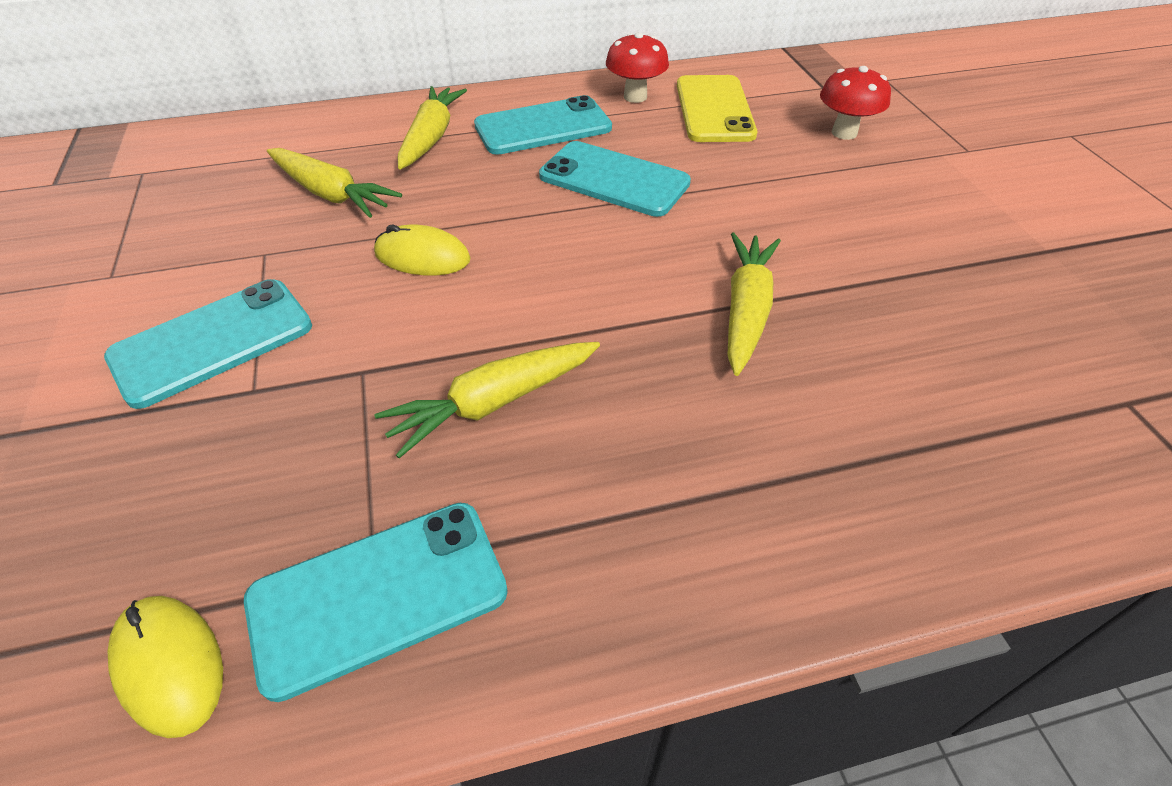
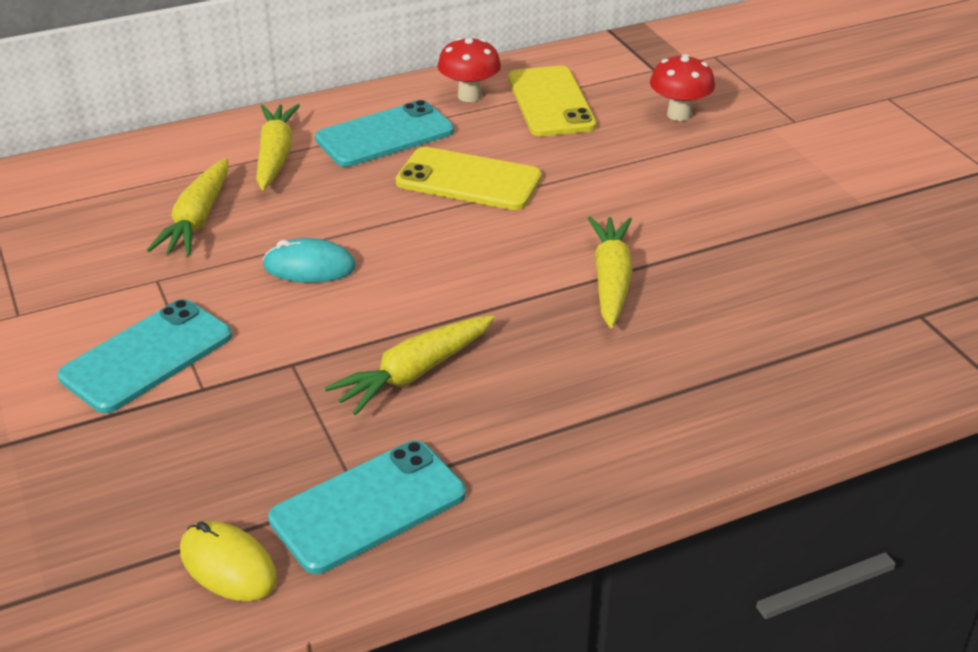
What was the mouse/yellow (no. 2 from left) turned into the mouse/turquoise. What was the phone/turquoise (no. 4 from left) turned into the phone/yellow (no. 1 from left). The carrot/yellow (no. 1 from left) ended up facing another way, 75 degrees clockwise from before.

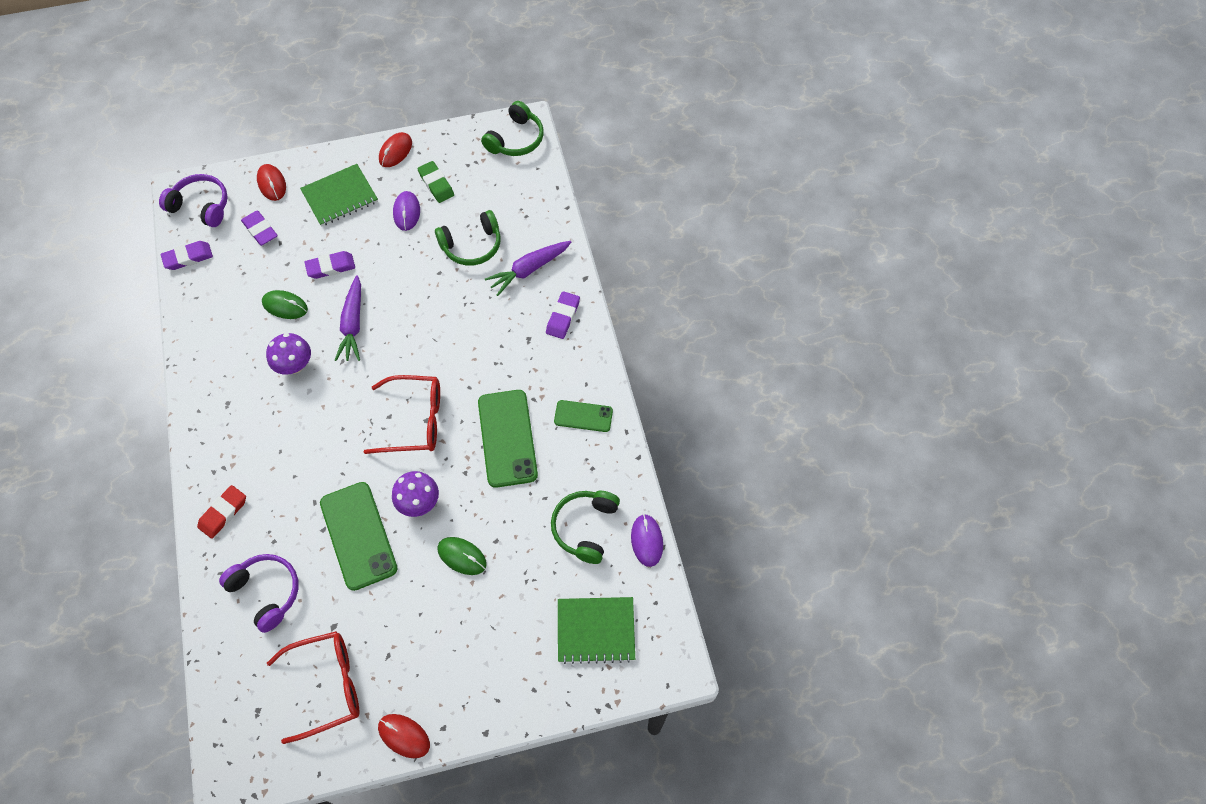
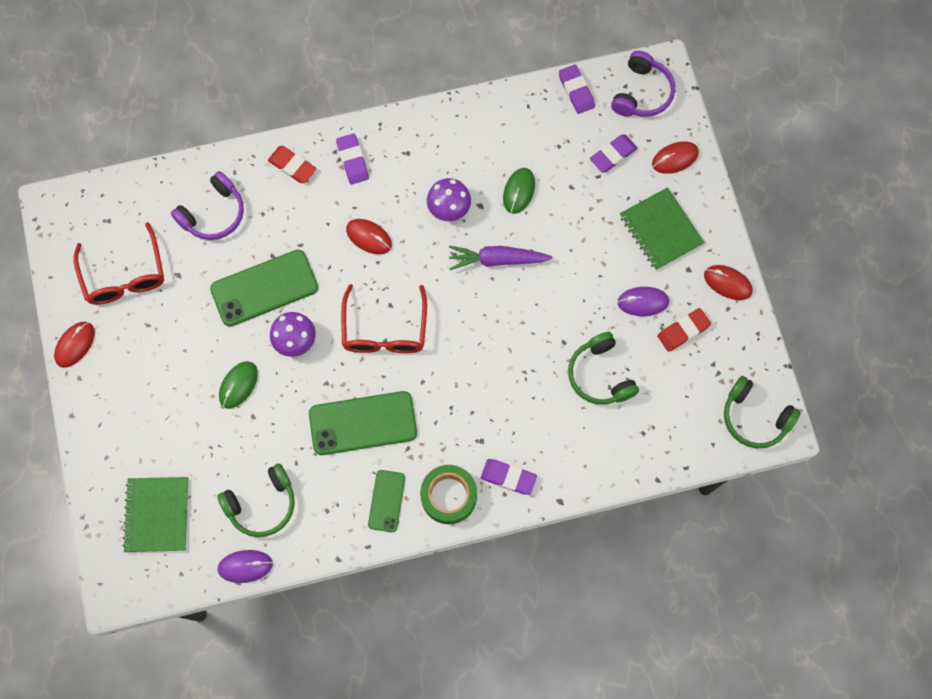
The second view lost the carrot/purple (no. 2 from left). The second view gained the mouse/red (no. 2 from left). The second view gained the tape/green. The eraser/purple (no. 3 from left in the first image) ended up elsewhere. What was the eraser/green turned into the eraser/red (no. 2 from left). The headphones/green (no. 3 from left in the first image) ended up facing another way, 135 degrees clockwise from before.

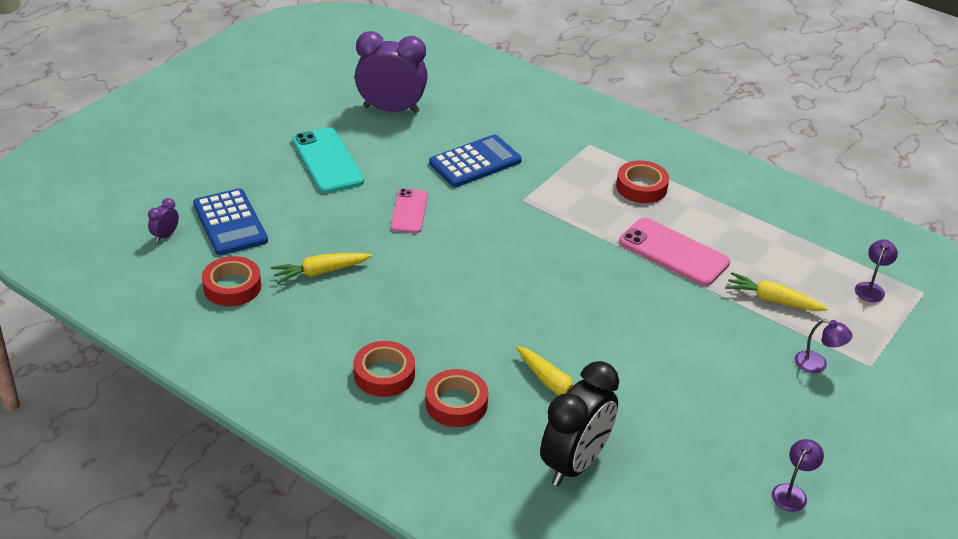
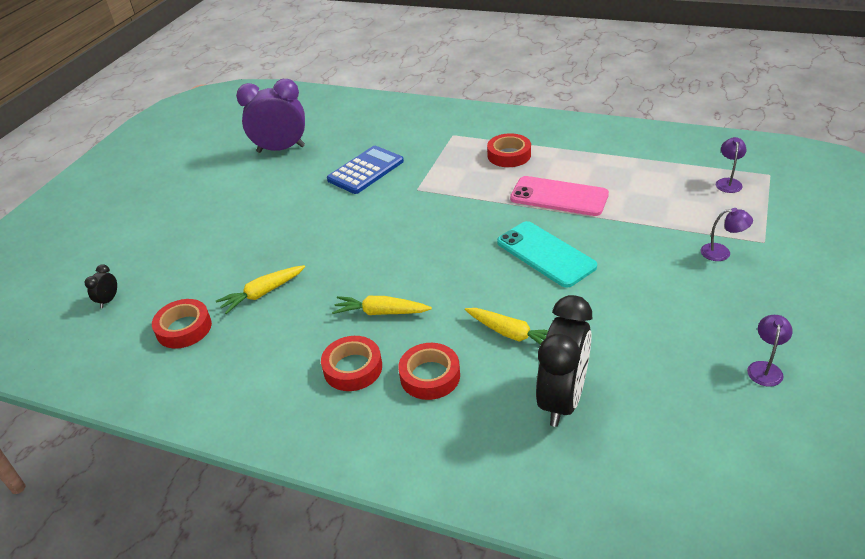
The second view lost the calculator/blue (no. 1 from left). The second view lost the phone/pink (no. 1 from left). The phone/turquoise ended up elsewhere. The carrot/yellow (no. 3 from left in the first image) ended up elsewhere. What was the clock/purple (no. 1 from left) turned into the clock/black (no. 1 from left).

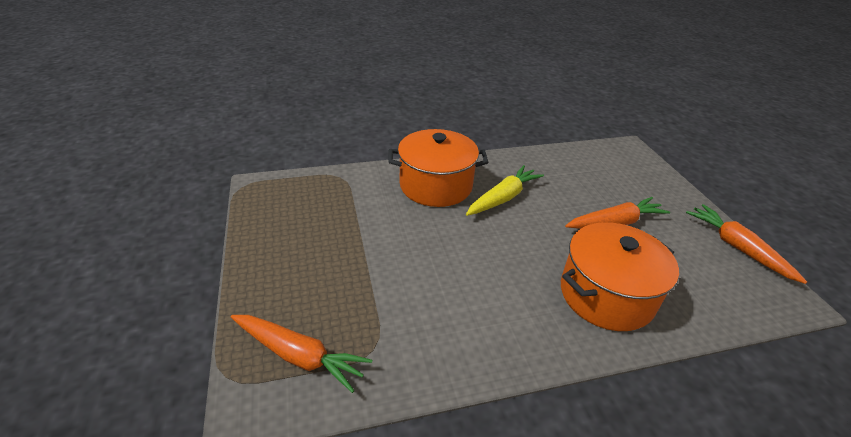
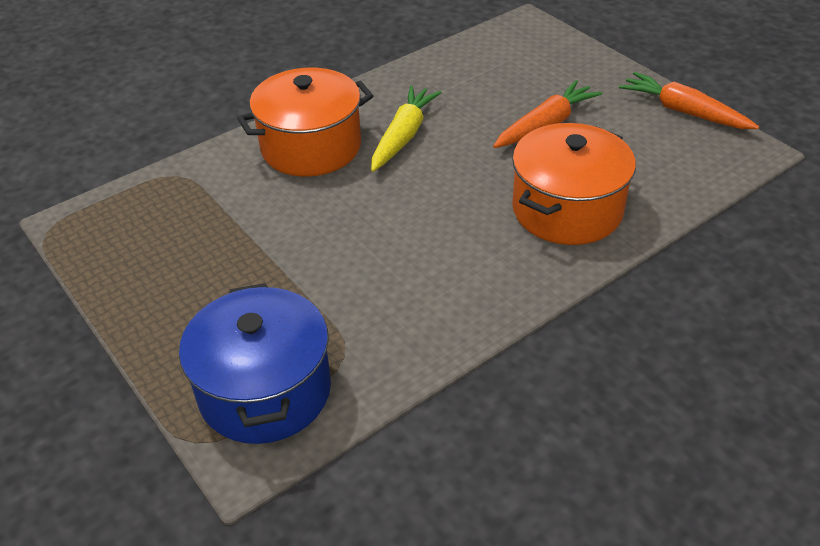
Where the carrot/orange (no. 1 from left) stood, the pot/blue came to stand.

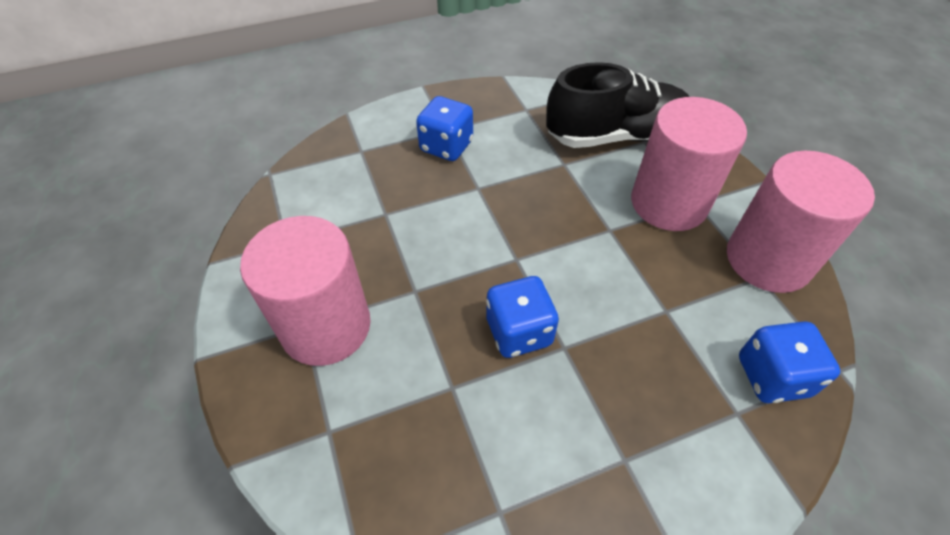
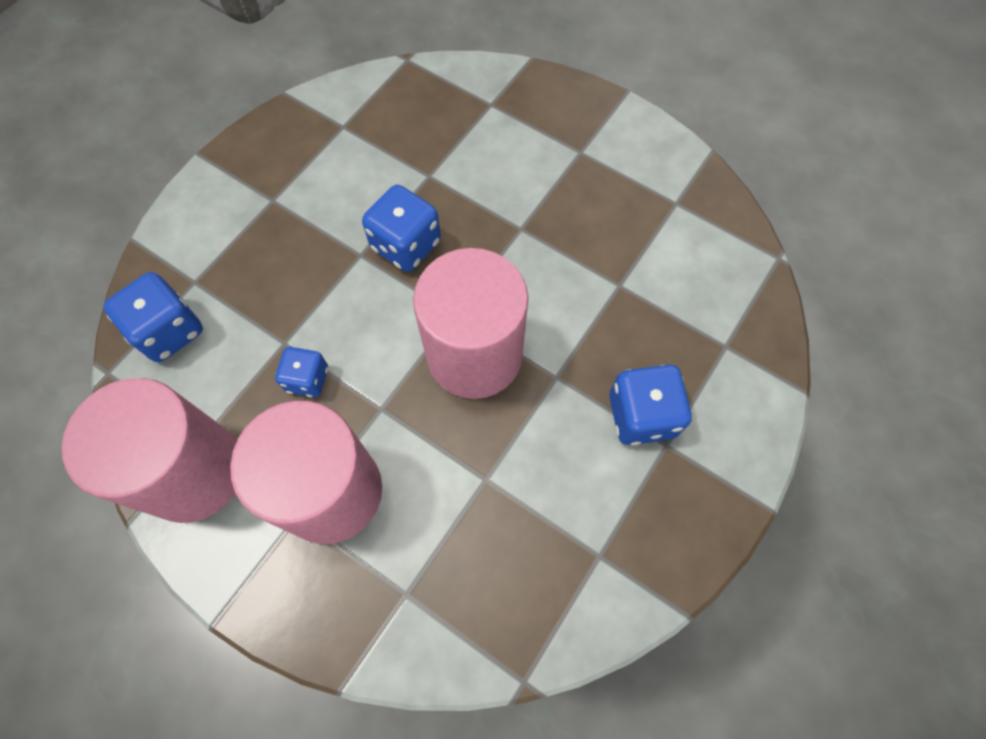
The second view lost the shoe/black. The second view gained the dice/blue (no. 2 from left). The cylinder/pink (no. 1 from left in the first image) ended up elsewhere.

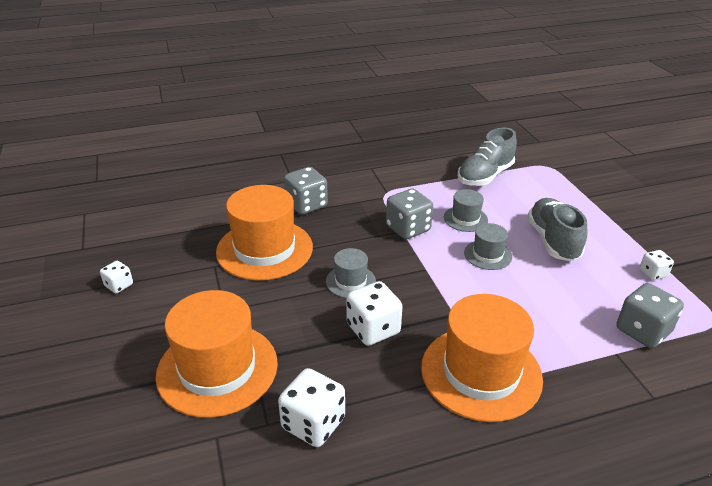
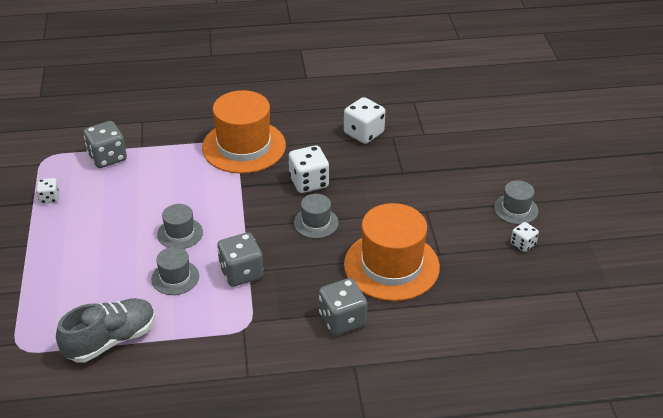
The second view lost the hat/orange (no. 1 from left). The second view lost the shoe/grey (no. 2 from left). The second view gained the hat/grey (no. 4 from left).

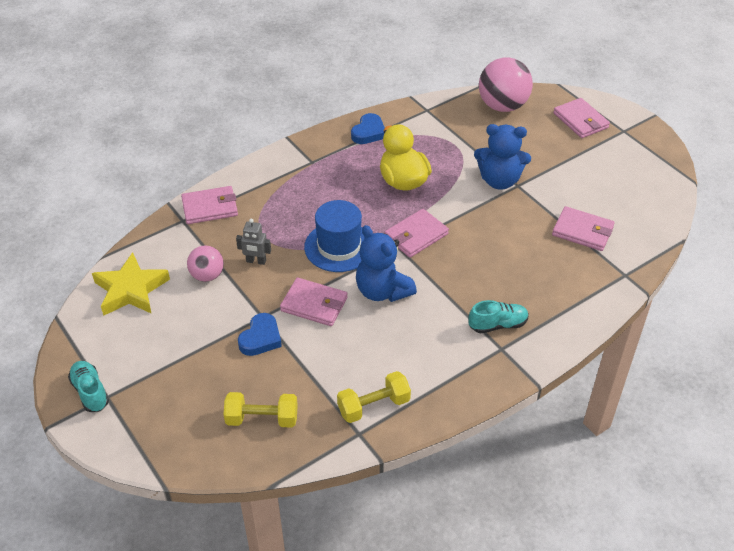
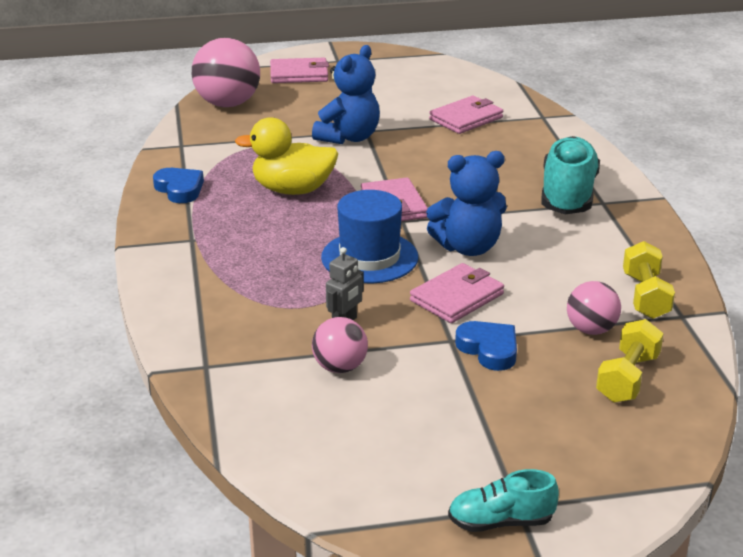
The second view lost the star/yellow. The second view lost the wallet/pink (no. 1 from left). The second view gained the ball/pink (no. 3 from left). The size of the shoe/turquoise (no. 2 from left) changed by a factor of 1.78.

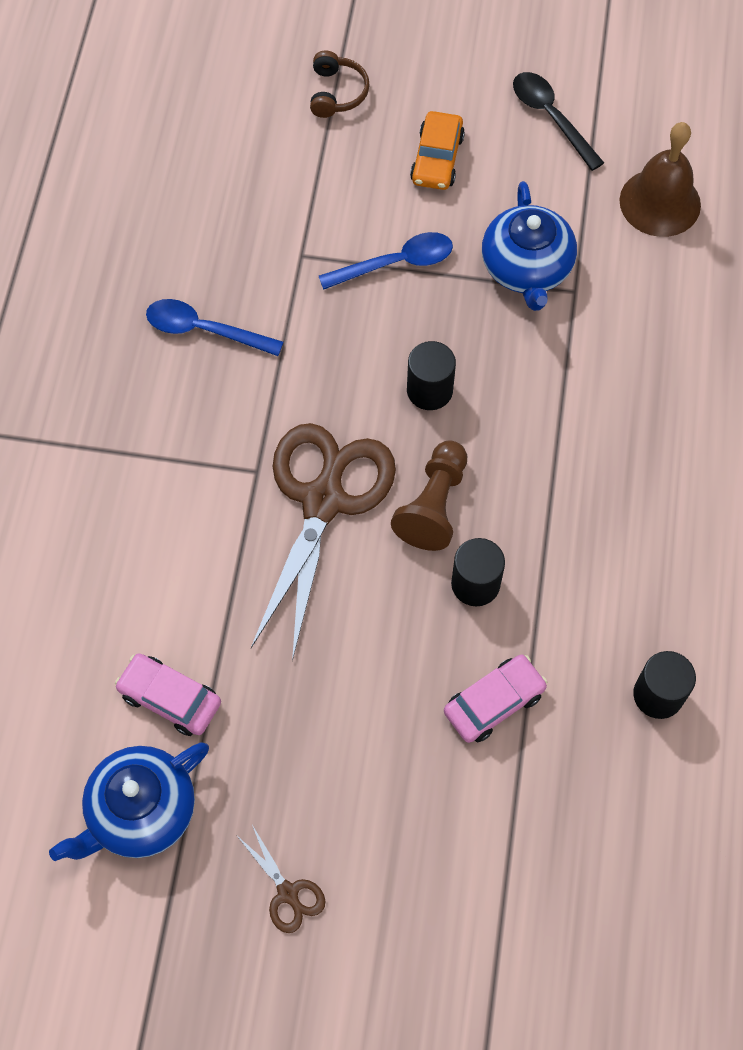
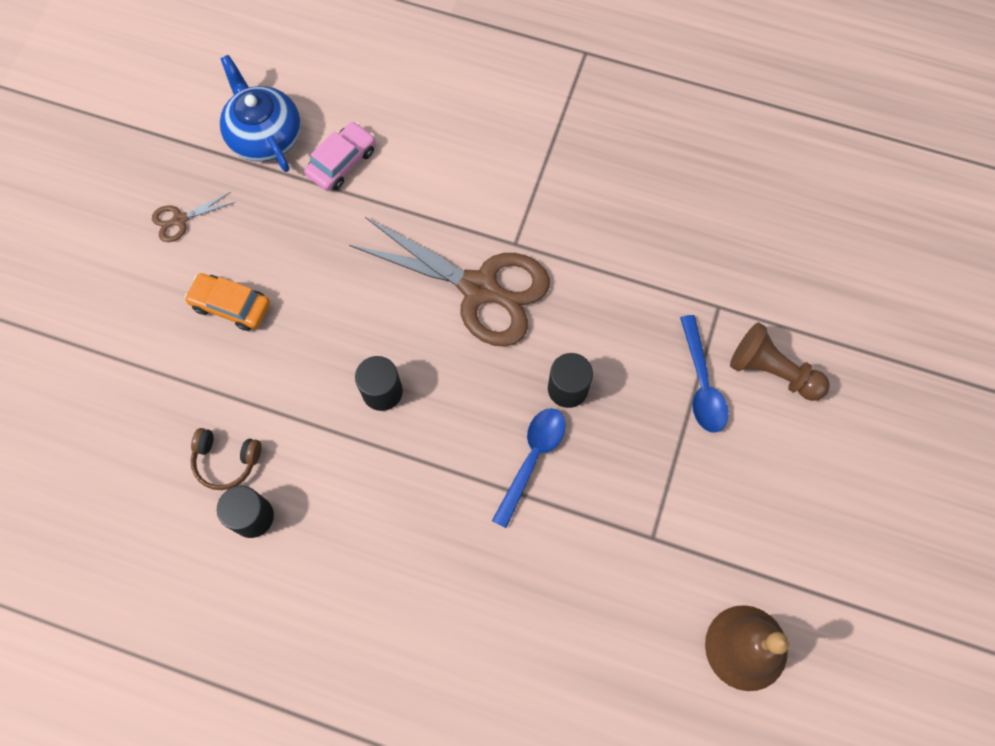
The second view lost the car/pink (no. 2 from left). The second view lost the teapot/blue (no. 2 from left). The second view lost the spoon/black. The spoon/blue (no. 1 from left) ended up elsewhere. The headphones/brown ended up elsewhere. The pawn/brown ended up elsewhere. The car/orange ended up elsewhere.

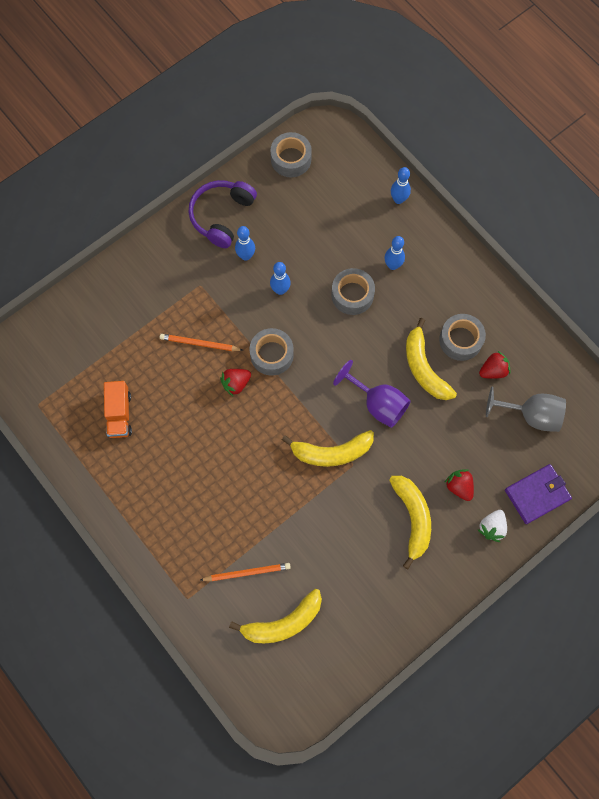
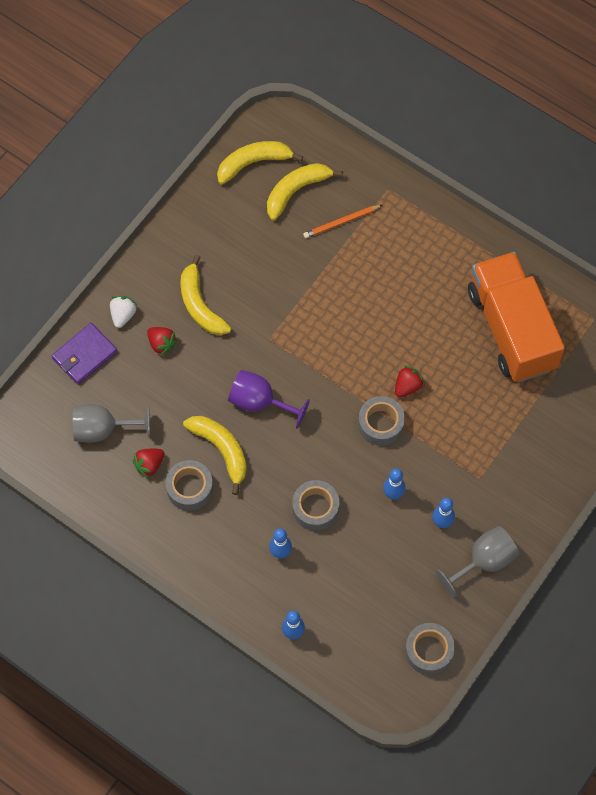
The second view lost the pencil/orange (no. 1 from left). The banana/yellow (no. 2 from left in the first image) ended up elsewhere. Where the headphones/purple stood, the goblet/grey (no. 2 from left) came to stand. The size of the truck/orange changed by a factor of 2.28.

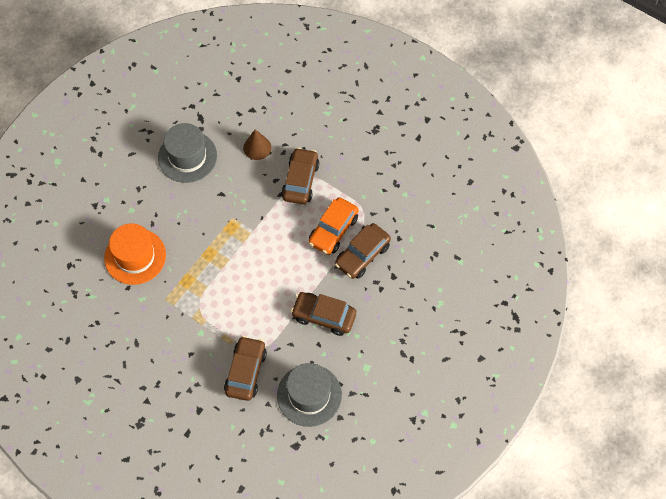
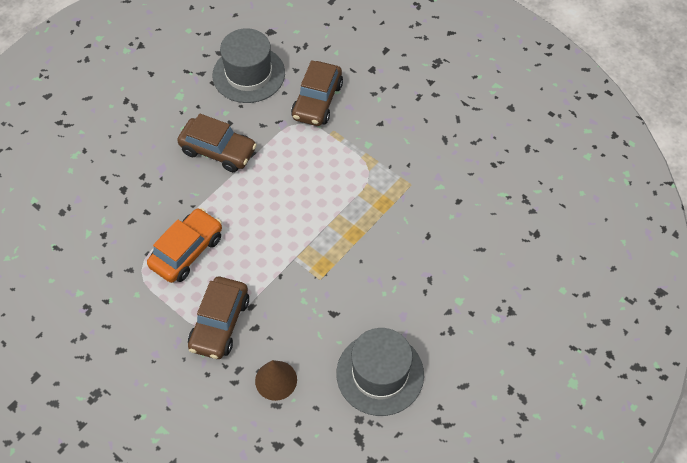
The second view lost the hat/orange. The second view lost the car/brown (no. 4 from left).

